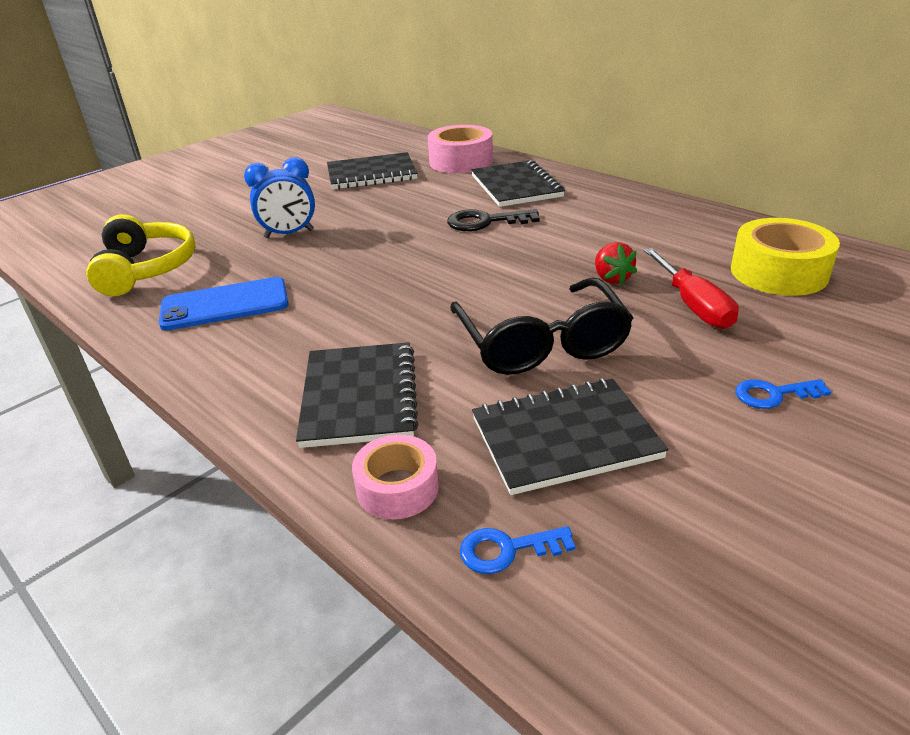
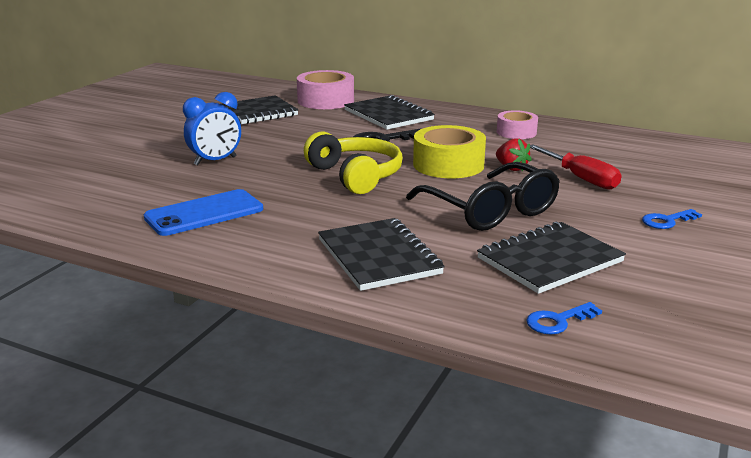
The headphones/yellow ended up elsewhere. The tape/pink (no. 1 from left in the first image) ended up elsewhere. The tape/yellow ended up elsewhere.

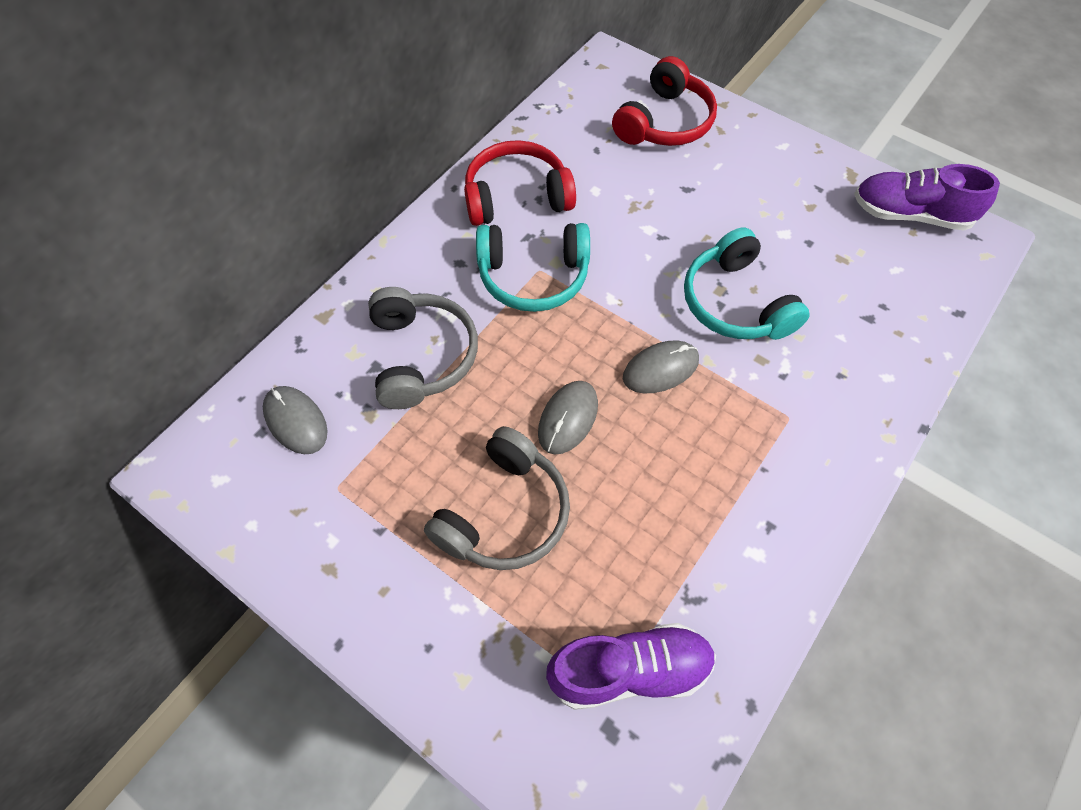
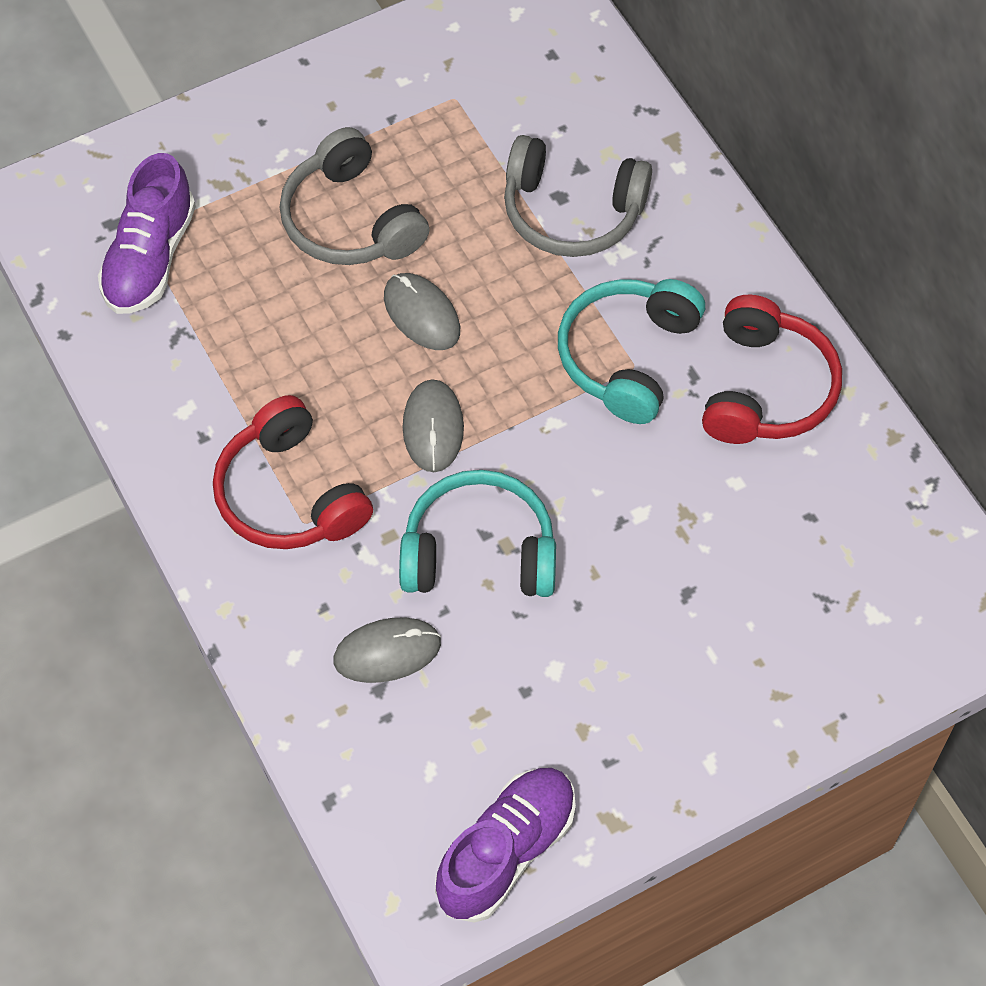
The mouse/grey (no. 1 from left) ended up elsewhere. The headphones/red (no. 2 from left in the first image) ended up elsewhere.

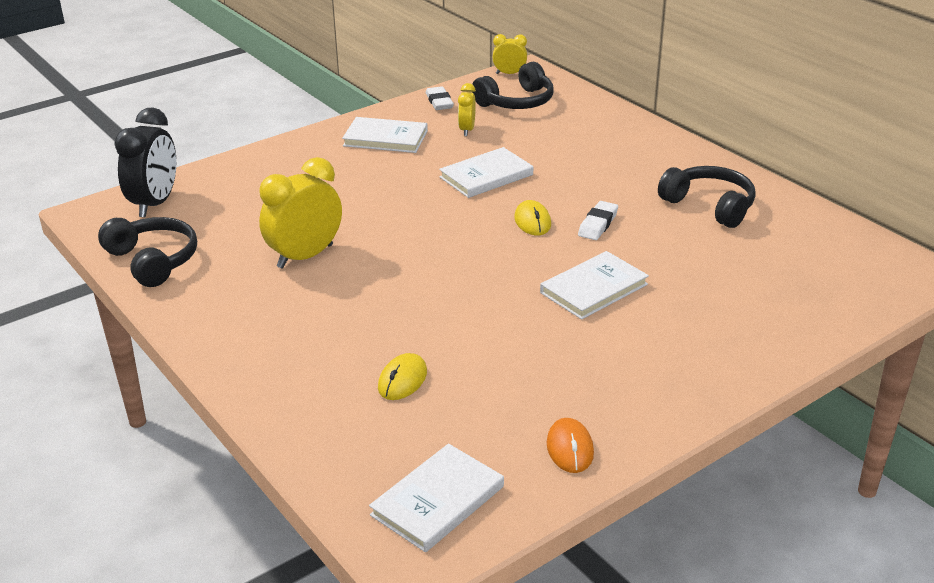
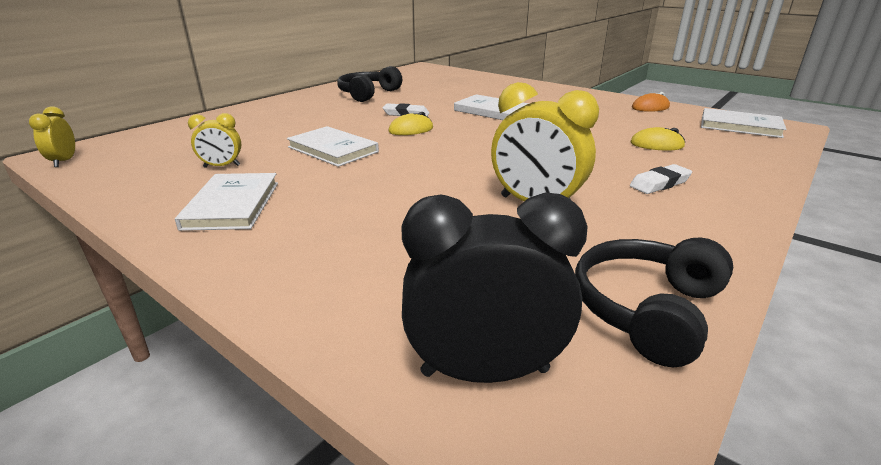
The second view lost the headphones/black (no. 2 from left). The eraser/white (no. 1 from left in the first image) ended up elsewhere.

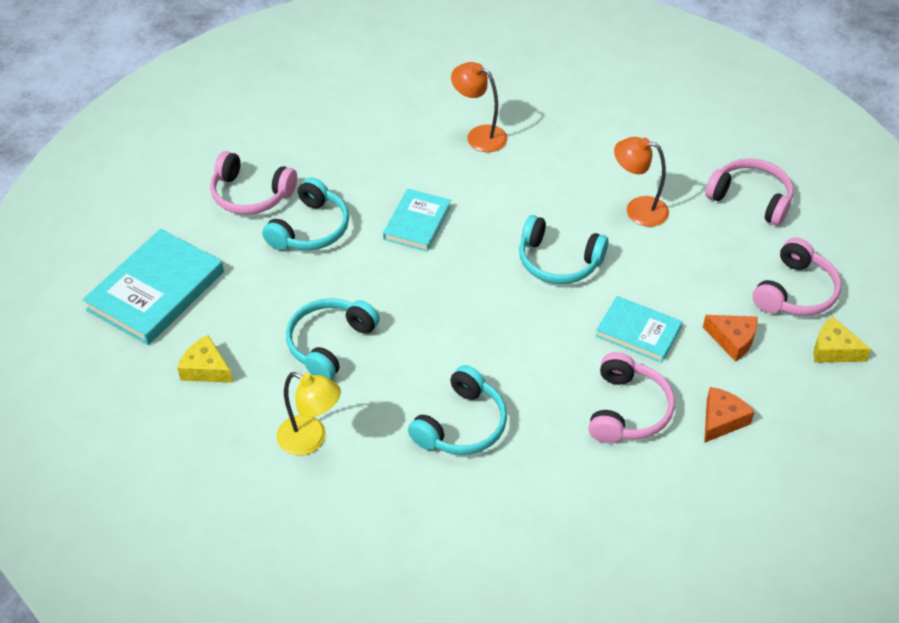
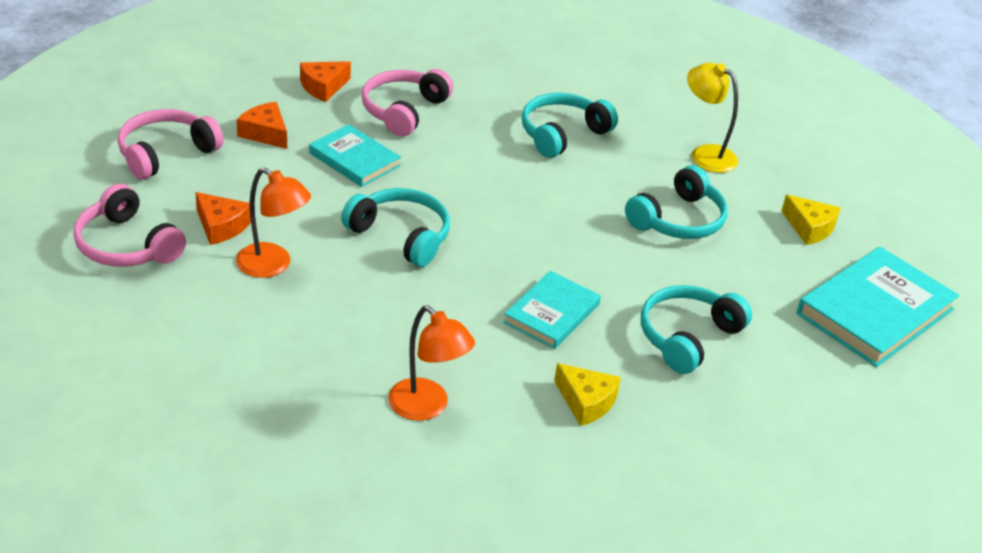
The second view lost the headphones/pink (no. 1 from left). The second view gained the cheese/orange (no. 1 from left). The cheese/yellow (no. 2 from left in the first image) ended up elsewhere.

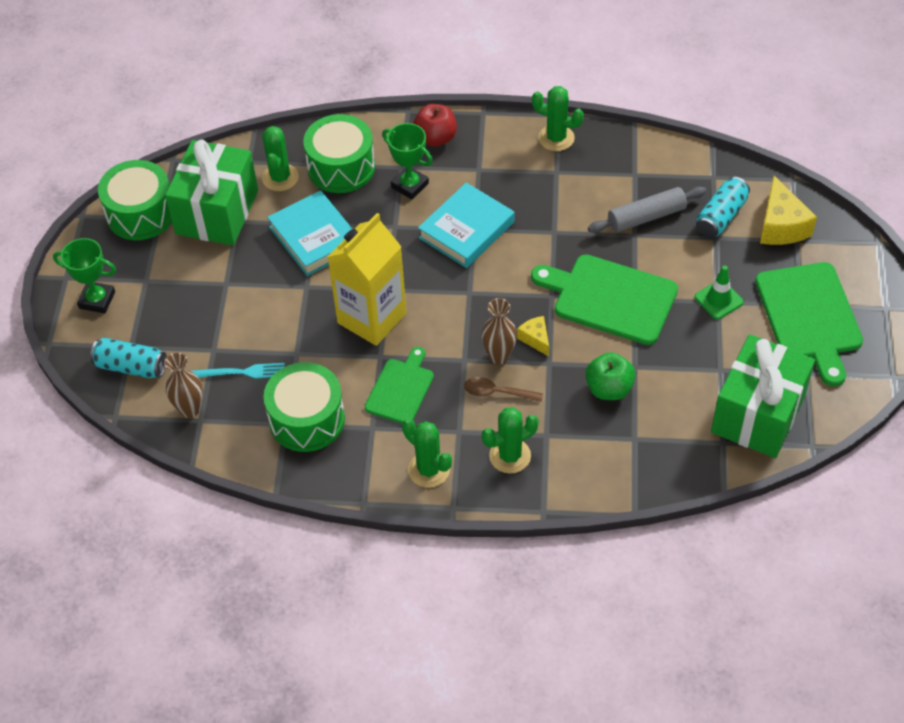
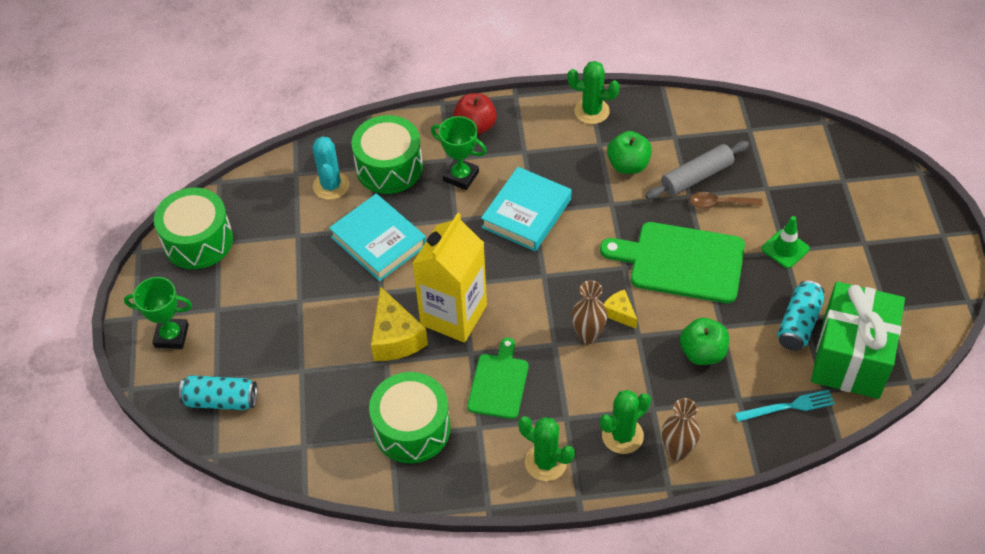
The second view lost the gift/green (no. 1 from left). The second view lost the cutting board/green (no. 3 from left). The second view gained the apple/green (no. 1 from left). The vase/brown (no. 1 from left in the first image) ended up elsewhere. The fork/turquoise ended up elsewhere. The spoon/brown ended up elsewhere. The can/turquoise (no. 2 from left) ended up elsewhere. The cheese/yellow (no. 2 from left in the first image) ended up elsewhere. What was the cactus/green (no. 1 from left) turned into the cactus/turquoise.

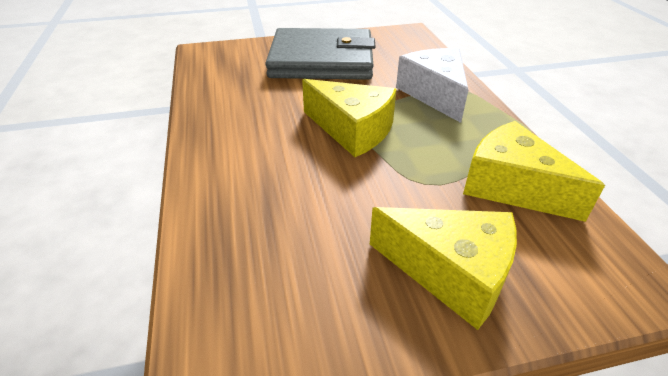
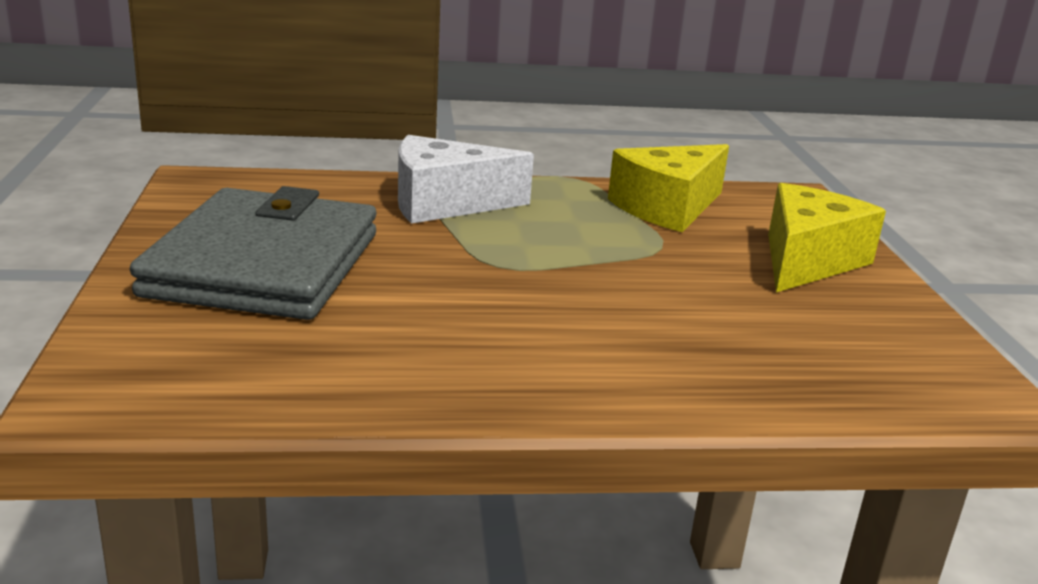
The second view lost the cheese/yellow (no. 1 from left).

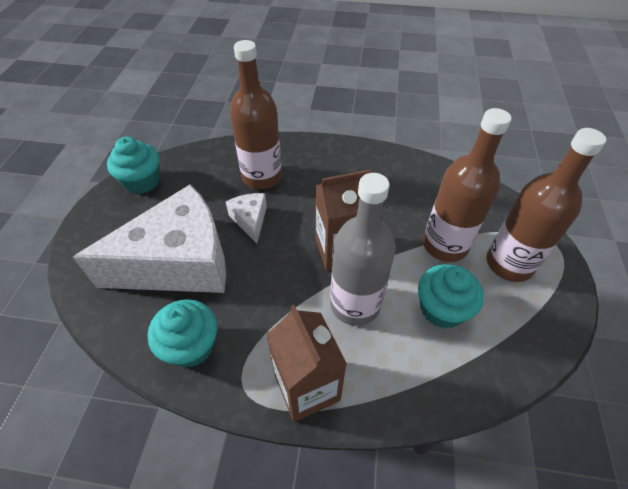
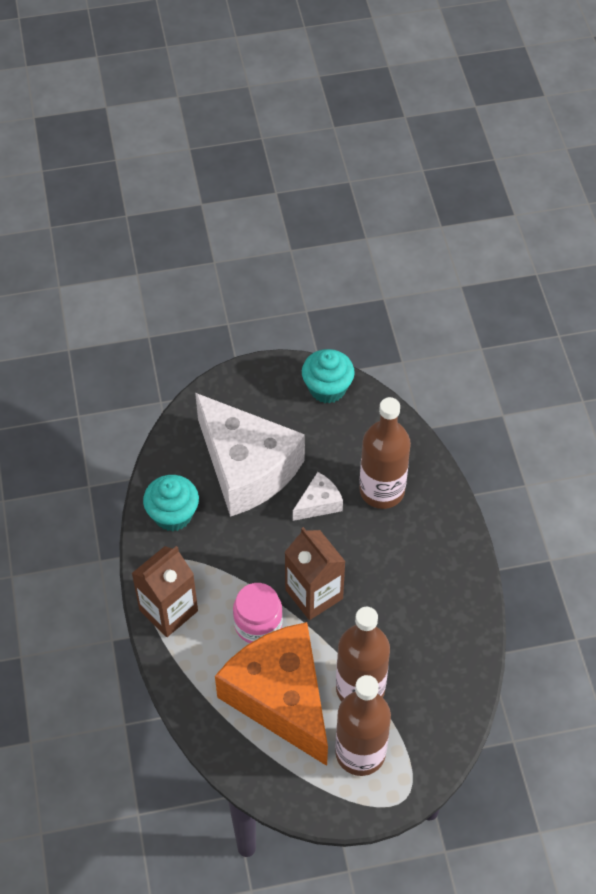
Where the bottle/grey stood, the jar/pink came to stand. Where the cupcake/turquoise (no. 3 from left) stood, the cheese/orange came to stand.

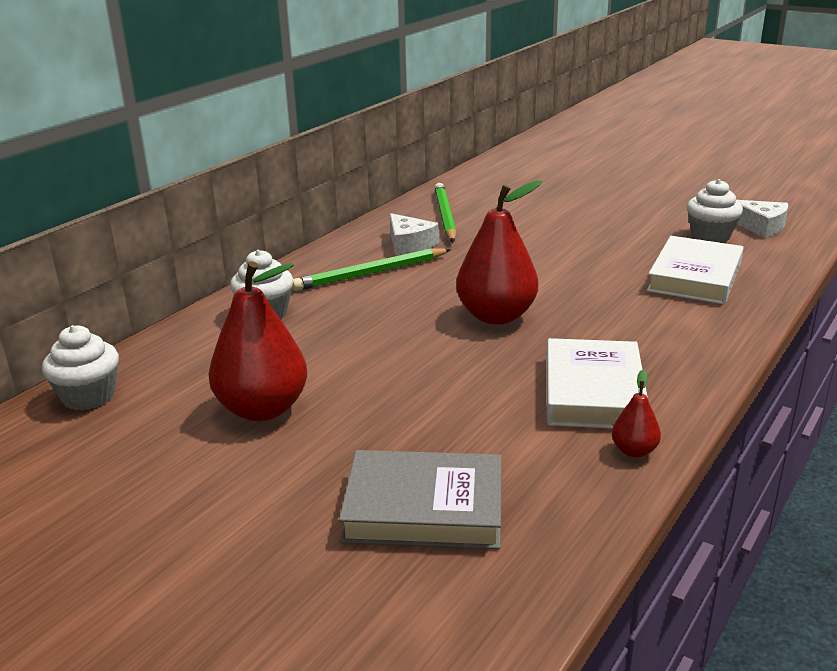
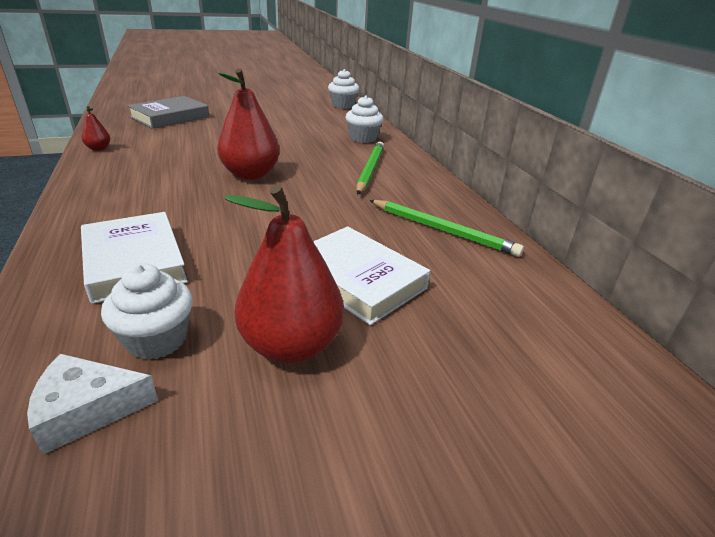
The second view lost the cheese/white (no. 1 from left). The pear/red (no. 1 from left in the first image) ended up elsewhere. The book/white (no. 1 from left in the first image) ended up elsewhere.

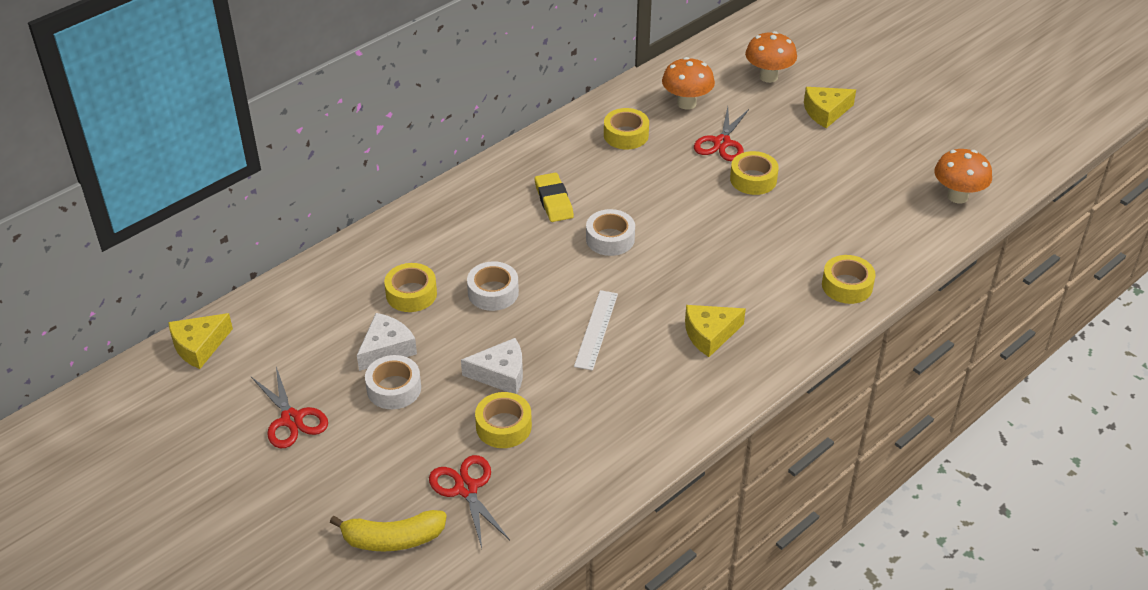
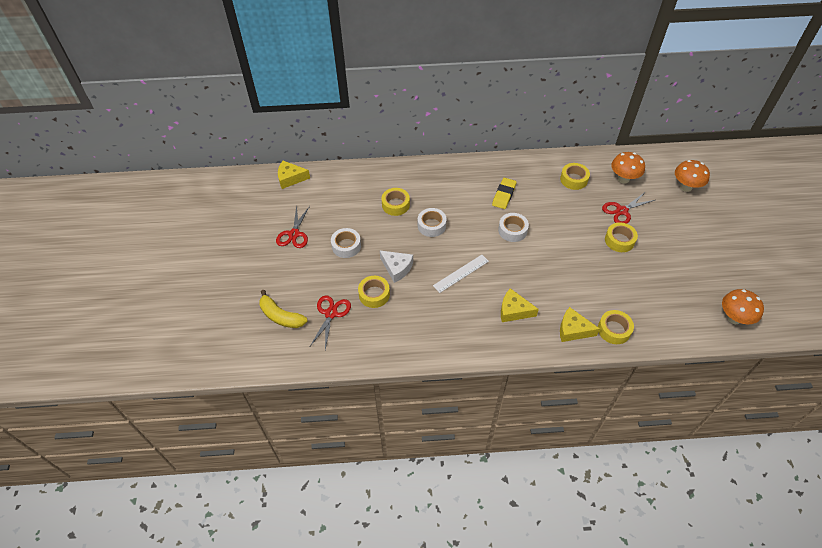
The second view lost the cheese/white (no. 1 from left). The cheese/yellow (no. 3 from left) ended up elsewhere.

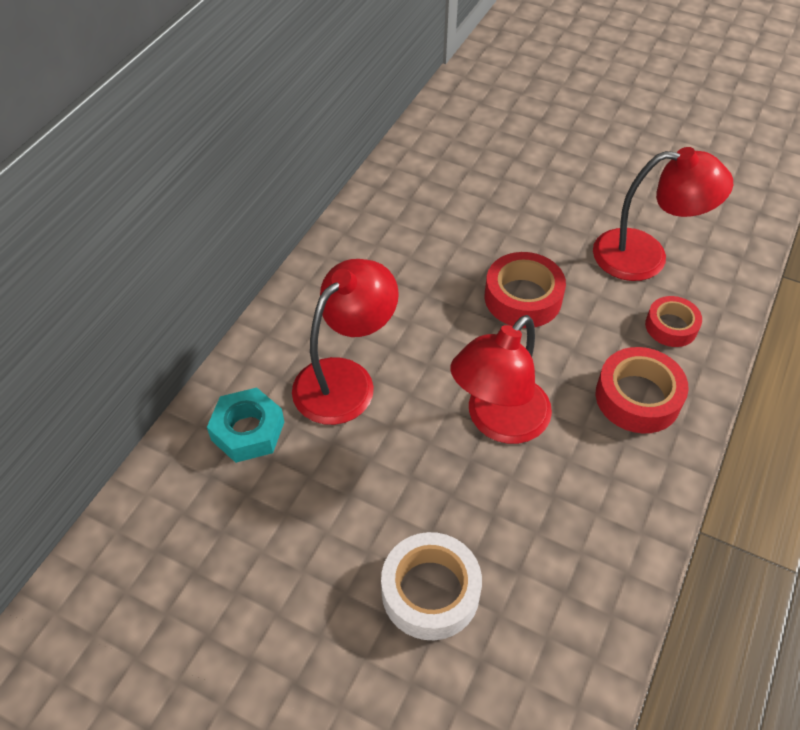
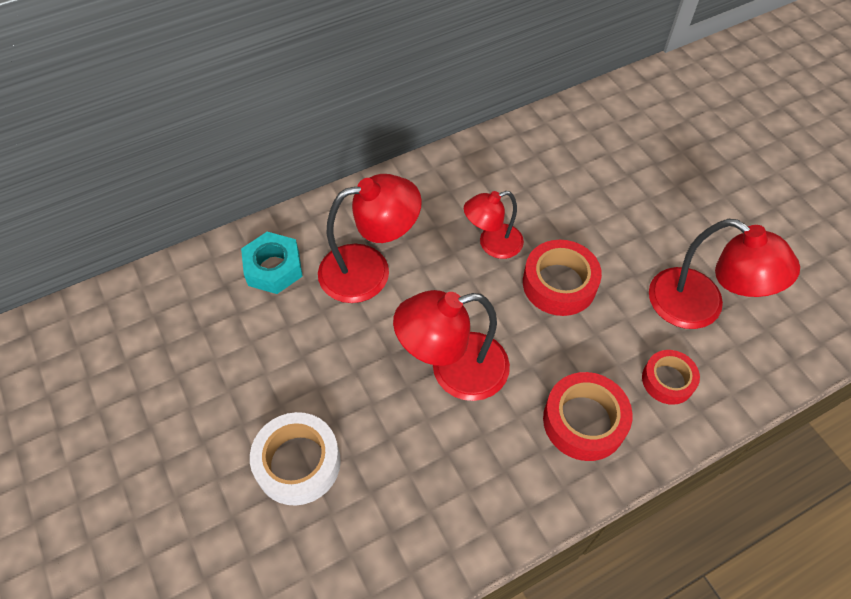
The second view gained the lamp/red (no. 3 from left).

